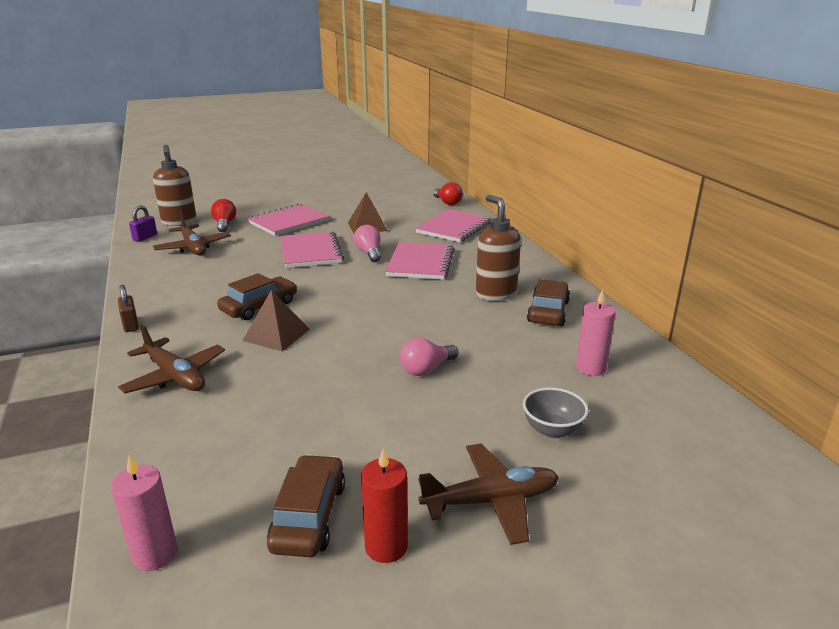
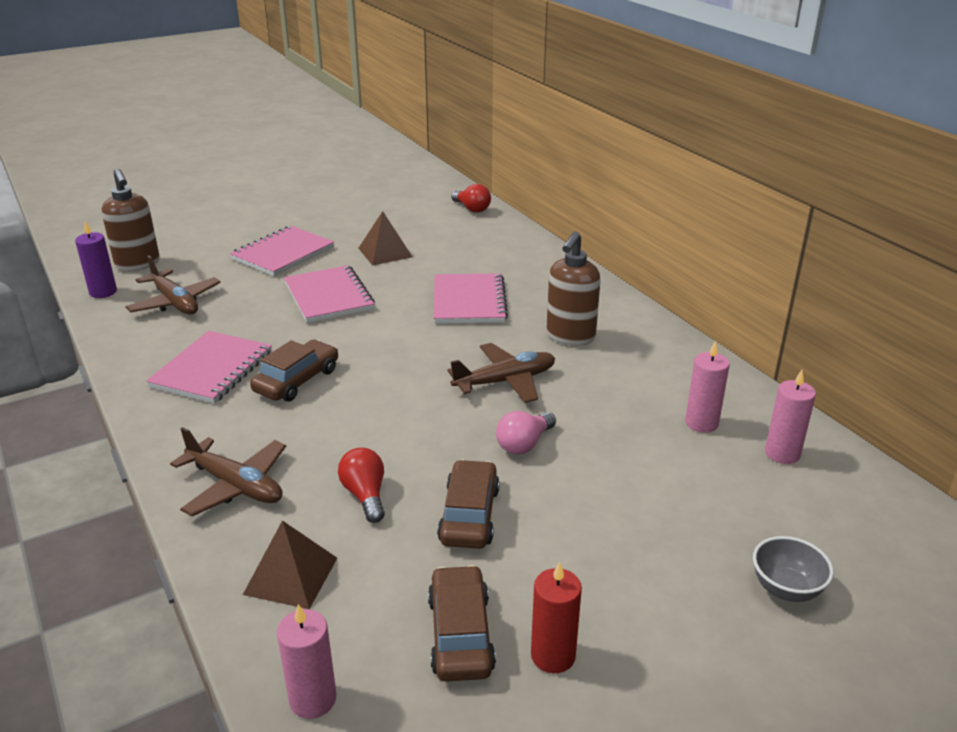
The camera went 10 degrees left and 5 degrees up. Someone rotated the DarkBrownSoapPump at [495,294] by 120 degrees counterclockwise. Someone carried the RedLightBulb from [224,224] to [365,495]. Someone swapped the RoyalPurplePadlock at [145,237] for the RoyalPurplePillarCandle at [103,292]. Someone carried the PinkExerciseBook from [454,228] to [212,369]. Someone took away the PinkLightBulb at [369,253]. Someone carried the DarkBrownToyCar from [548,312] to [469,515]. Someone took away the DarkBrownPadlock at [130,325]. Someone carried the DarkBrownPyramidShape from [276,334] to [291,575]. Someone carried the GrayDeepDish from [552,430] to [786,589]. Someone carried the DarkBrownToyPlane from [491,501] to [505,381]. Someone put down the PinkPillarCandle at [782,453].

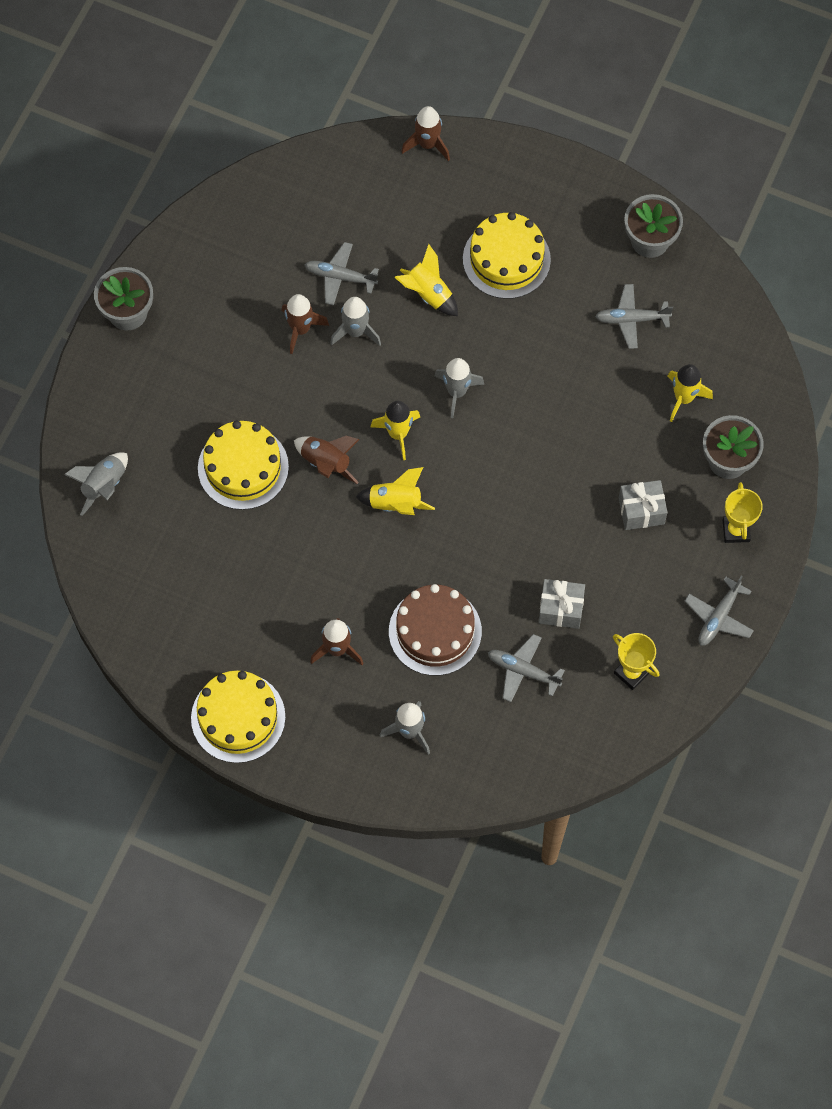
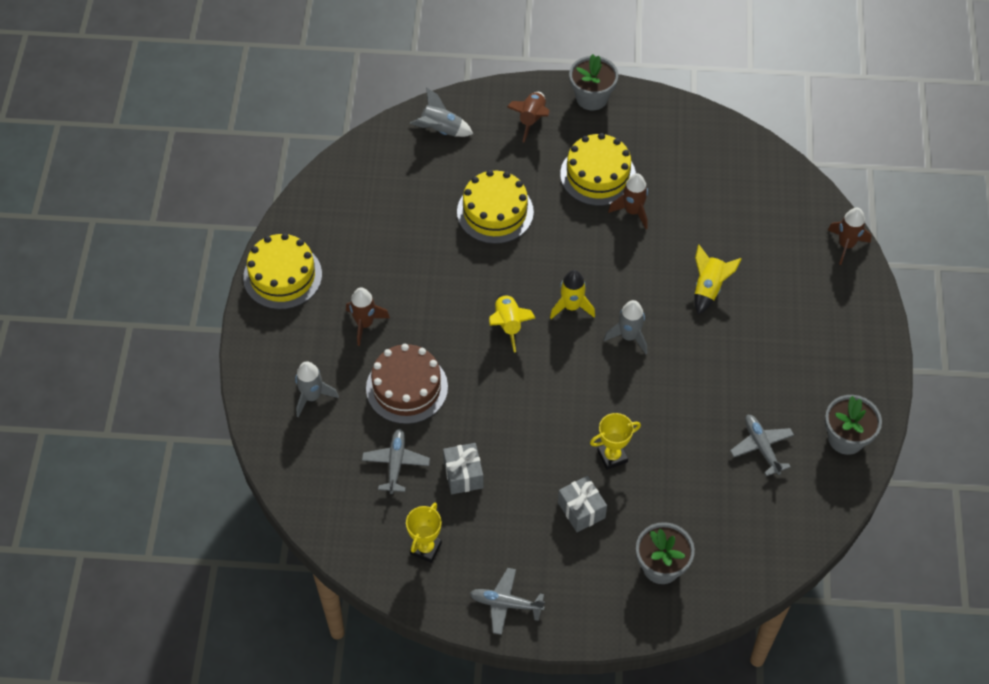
The camera went 70 degrees right and 10 degrees down. Someone carried the YellowLayerCake from [506,259] to [598,175]. Someone took away the GrayToyPlane at [340,277]. Someone took away the GraySpaceship at [356,331]. Someone took away the YellowSpaceship at [683,398]. Someone carried the DarkBrownSpaceship from [326,463] to [531,119]. Someone carried the YellowTrophy from [736,530] to [612,456].

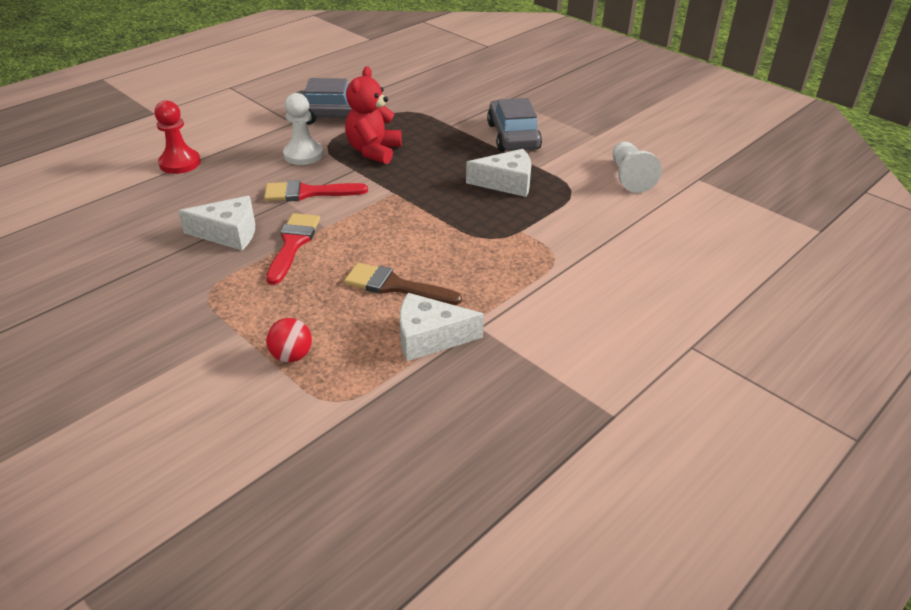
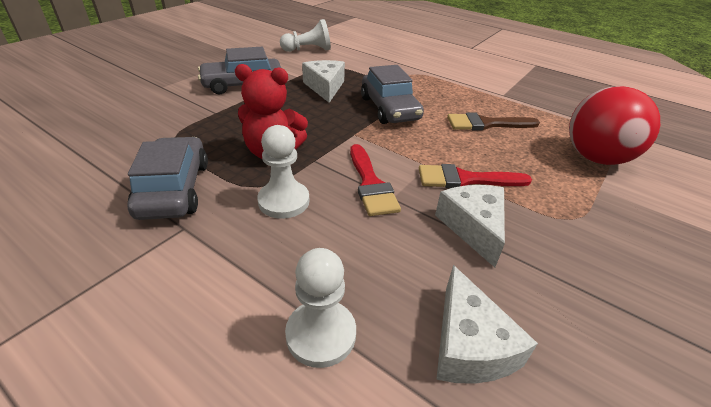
The camera went 100 degrees left and 0 degrees up. Someone repainted the RedChessPawn at [180,163], which became the SnowWhiteChessPawn at [321,334]. Someone rotated the DarkBrownPaintBrush at [395,286] by 75 degrees clockwise. Someone carried the SnowWhiteCheeseWedge from [430,337] to [469,345]. Someone scaled the RedSphere at [292,356] by 2.17. Someone put down the GrayToyCar at [389,109].

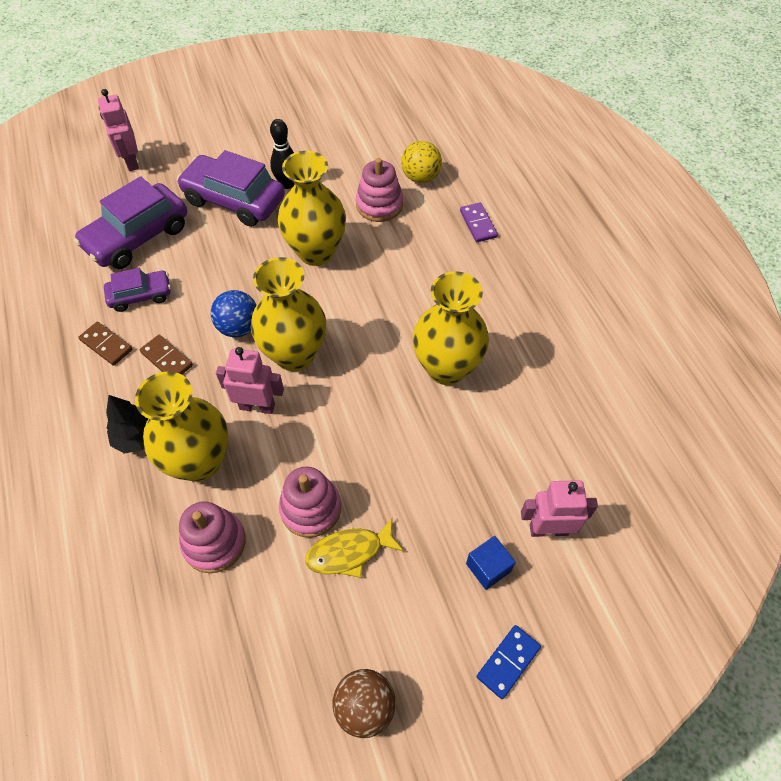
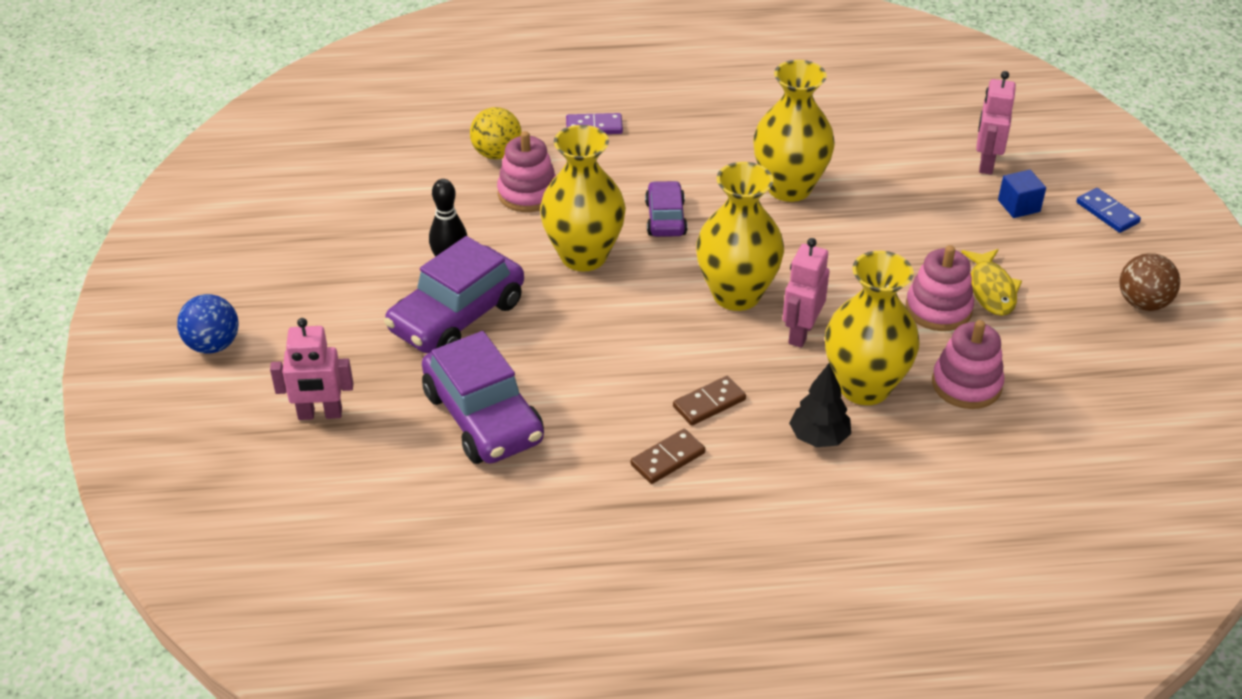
The camera went 75 degrees left and 15 degrees down. Someone carried the RoyalPurpleToyCar from [140,295] to [665,218]. Someone carried the BlueSphere from [239,327] to [213,345].

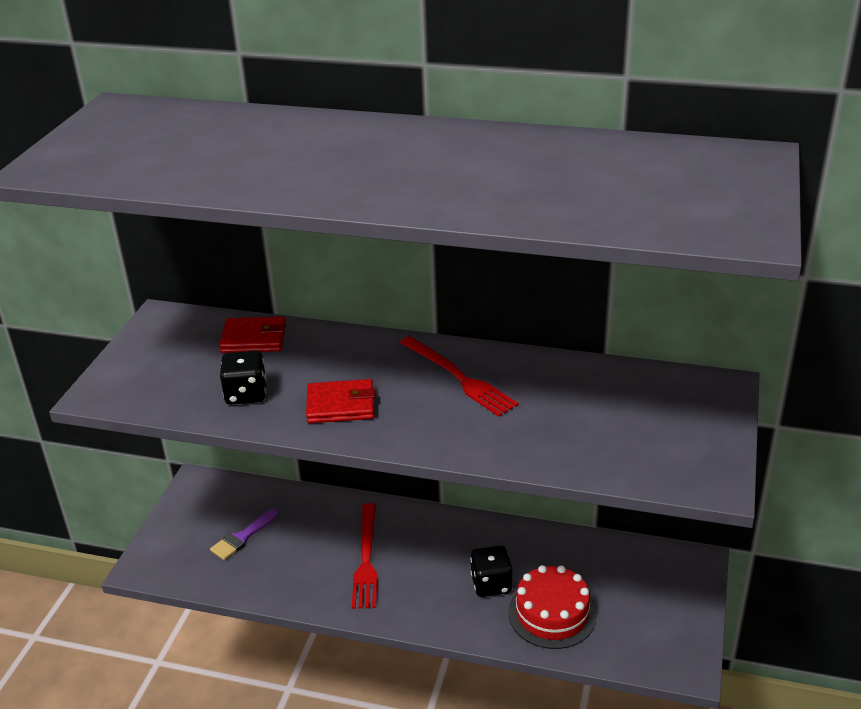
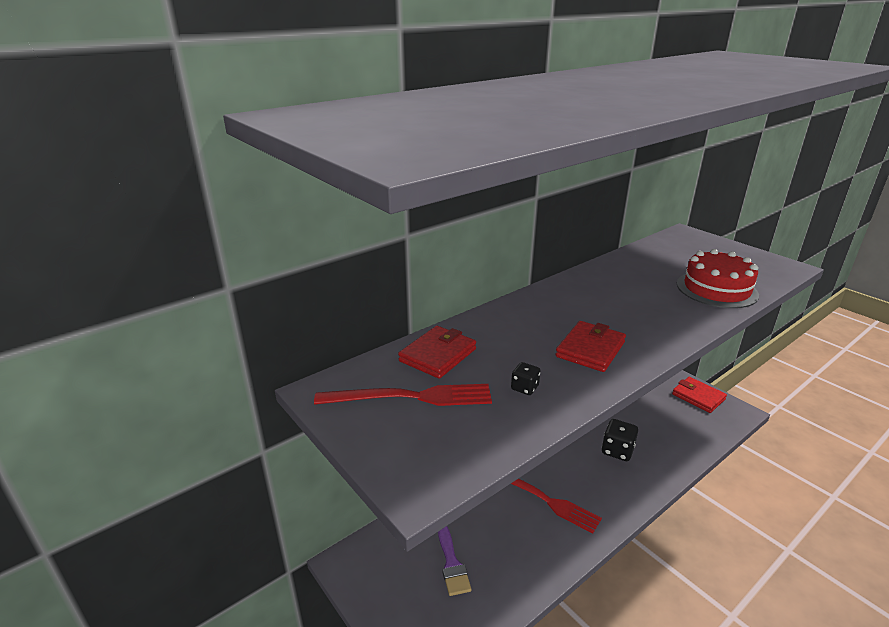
The camera went 55 degrees left and 5 degrees down. Someone carried the RedDinnerFork from [459,378] to [411,397]. Someone scaled the EbonyGameDie at [246,394] by 0.53. Someone carried the RedLayerCake from [552,614] to [716,289]. Someone put down the RedCardWallet at [698,397].

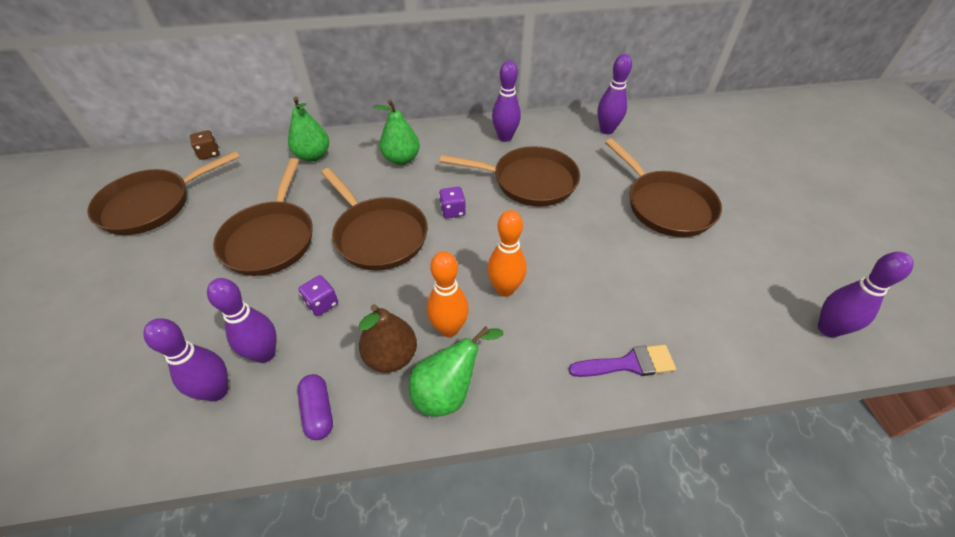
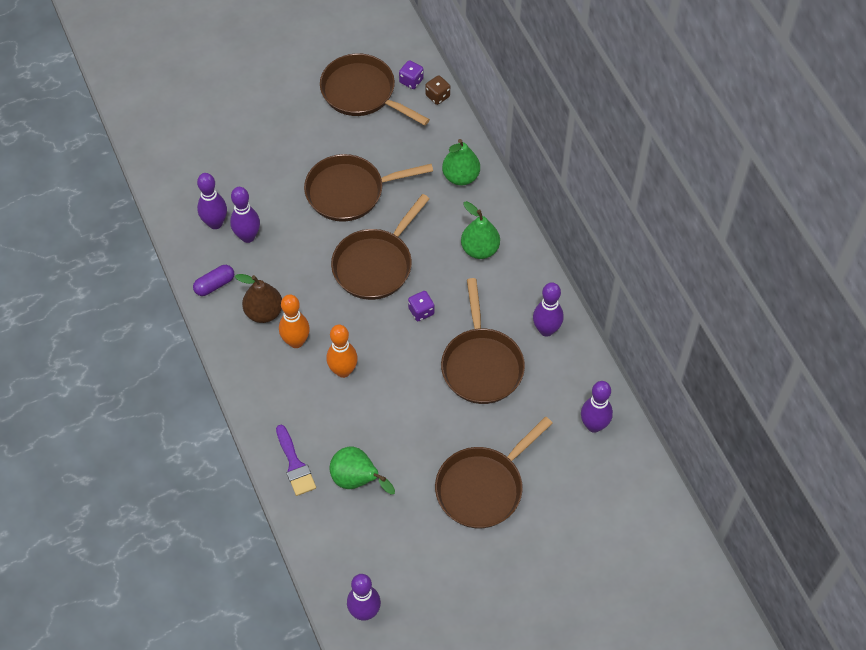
The camera went 75 degrees right and 10 degrees up. Someone carried the RoyalPurpleGameDie from [322,303] to [411,81]. Someone carried the GreenPear from [449,391] to [357,480].

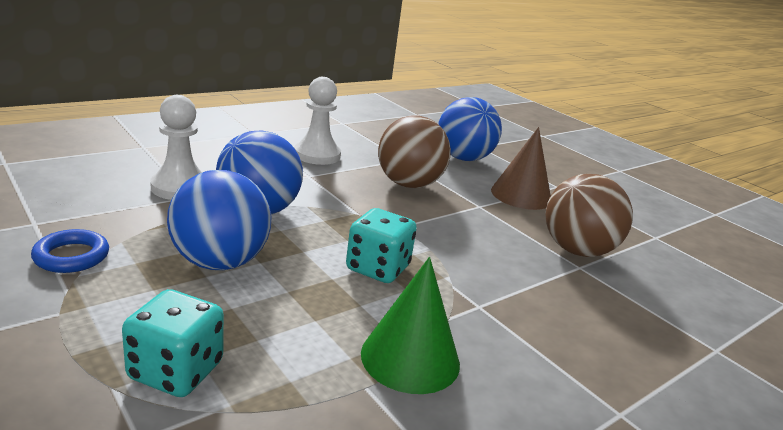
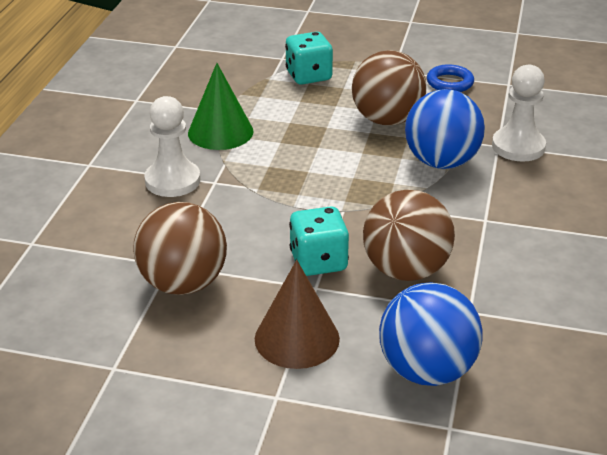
The camera went 145 degrees right and 10 degrees up. Someone carried the SnowWhiteChessPawn from [317,155] to [172,181]. Someone repainted the BlueSphere at [220,262], which became the DarkBrownSphere at [387,120]. Someone carried the TealGameDie from [378,268] to [318,261].

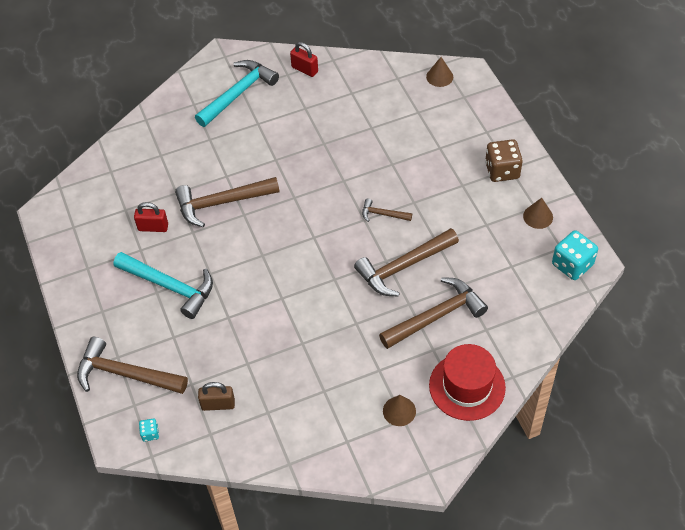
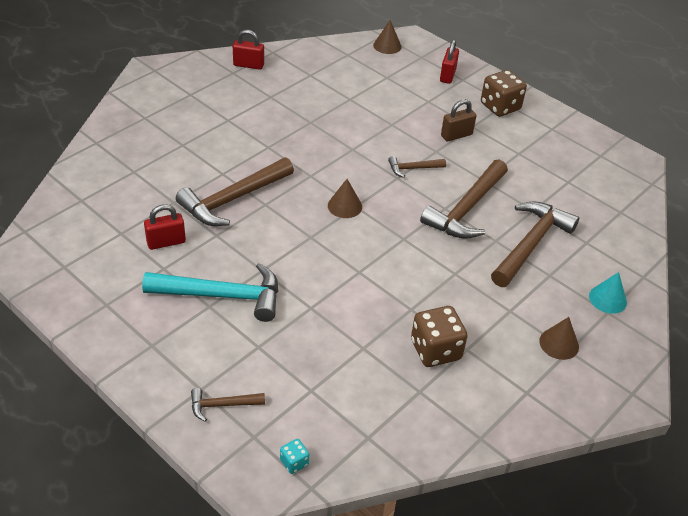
The camera went 30 degrees left and 10 degrees down. Someone took away the TealClawHammer at [238,94]. Someone carried the DarkBrownConeShape from [538,216] to [345,206]. Someone took away the TealGameDie at [572,265]. Someone scaled the DarkBrownClawHammer at [125,374] by 0.49. Someone swapped the RedTallHat at [467,386] for the TealConeShape at [607,299]. Someone carried the DarkBrownPadlock from [218,404] to [456,135]. Someone put down the RedPadlock at [447,75]. Someone put down the DarkBrownGameDie at [435,350].

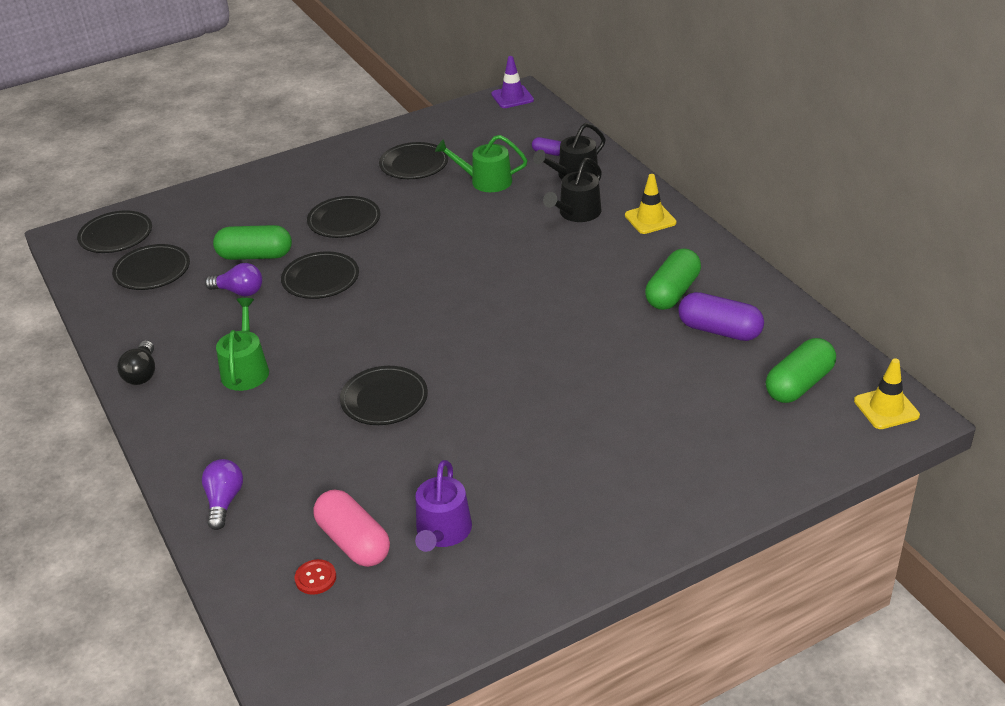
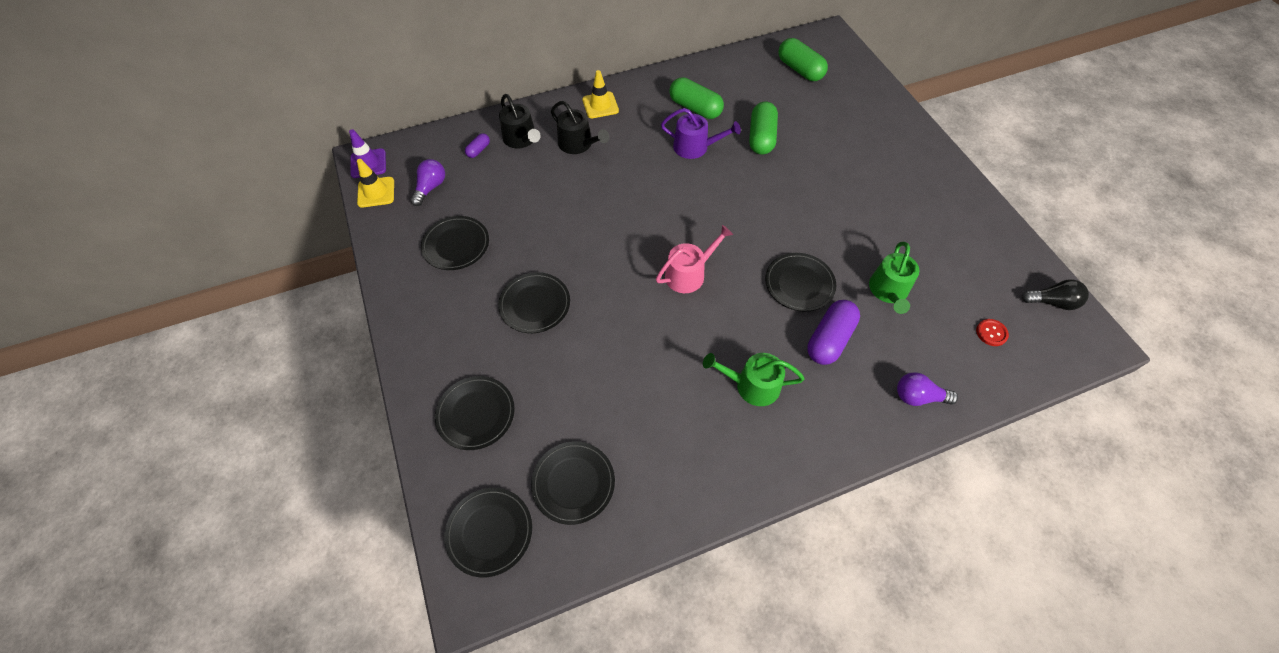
The camera went 85 degrees left and 20 degrees up. Someone carried the GreenWateringPot from [486,181] to [888,291]. Someone carried the GreenPillShape from [255,256] to [761,138]. Someone carried the EbonyPlate from [320,279] to [476,414]. Someone carried the RoyalPurpleLightBulb from [239,291] to [431,187]. Someone carried the RoyalPurplePillShape from [719,330] to [829,339]. Someone carried the EbonyLightBulb from [142,373] to [1052,302]. Someone carried the YellowSafetyCone from [886,408] to [376,192]. Someone carried the RoyalPurpleWateringPot from [442,532] to [695,147]. Someone took away the PinkPillShape at [353,542]. Someone put down the PinkWateringPot at [689,274].

